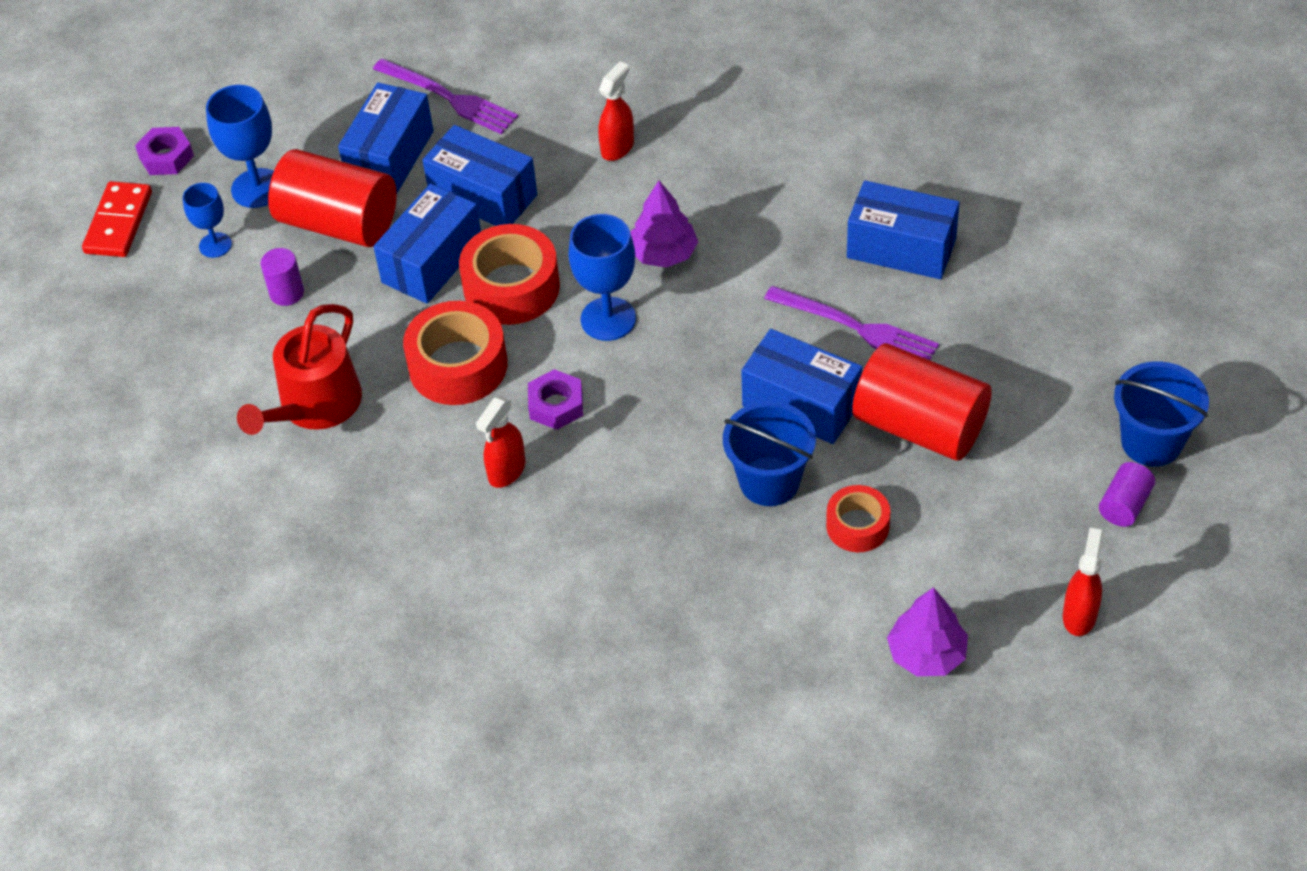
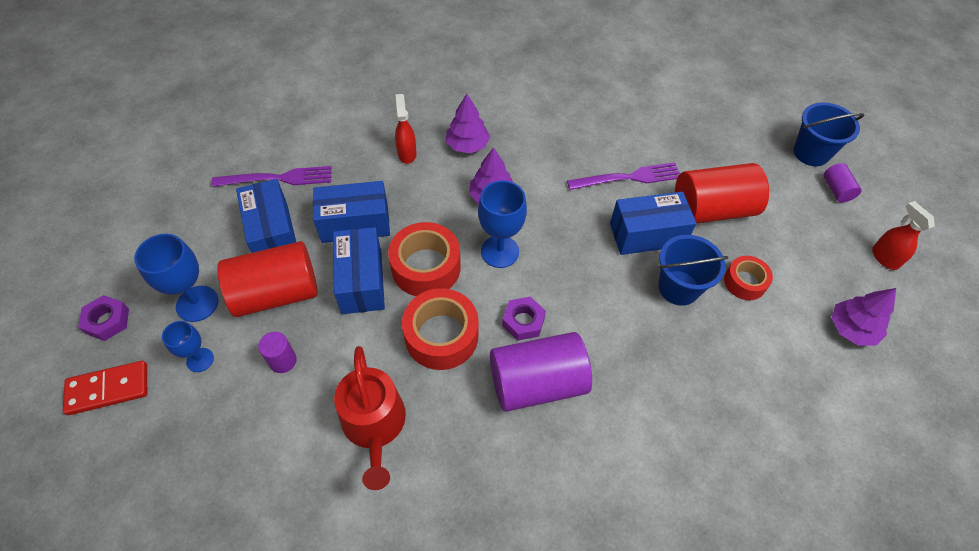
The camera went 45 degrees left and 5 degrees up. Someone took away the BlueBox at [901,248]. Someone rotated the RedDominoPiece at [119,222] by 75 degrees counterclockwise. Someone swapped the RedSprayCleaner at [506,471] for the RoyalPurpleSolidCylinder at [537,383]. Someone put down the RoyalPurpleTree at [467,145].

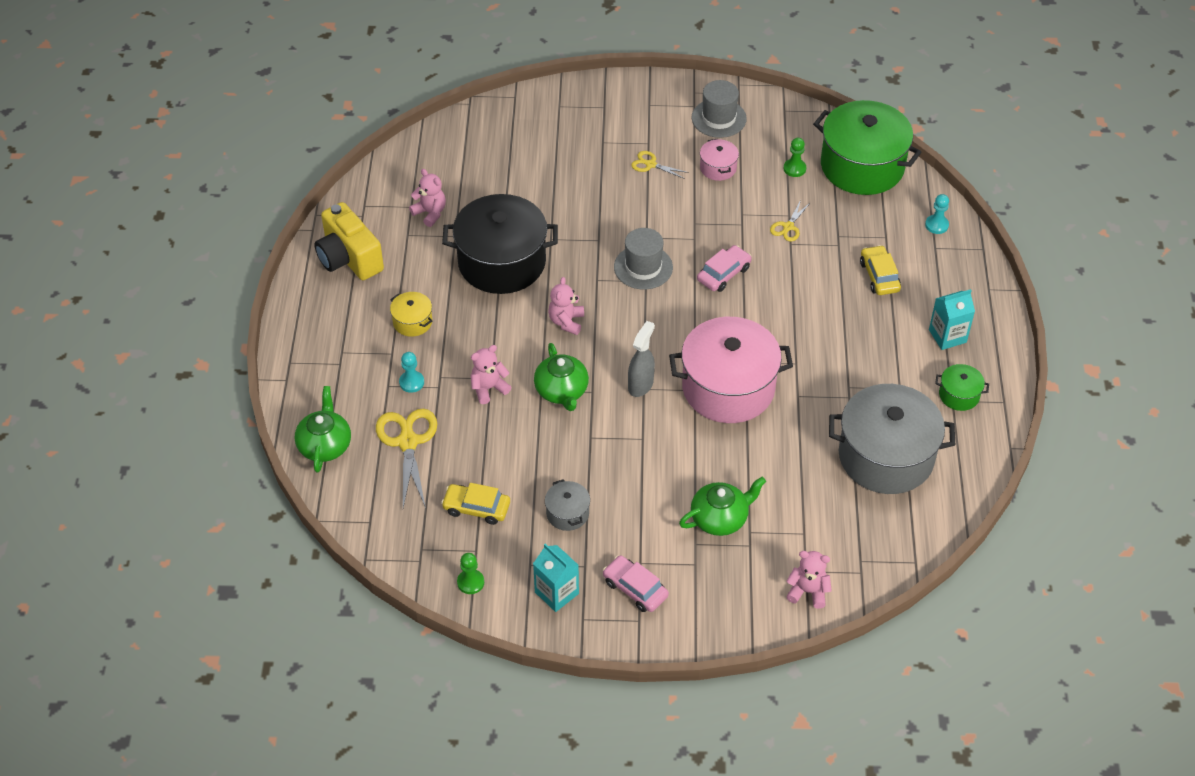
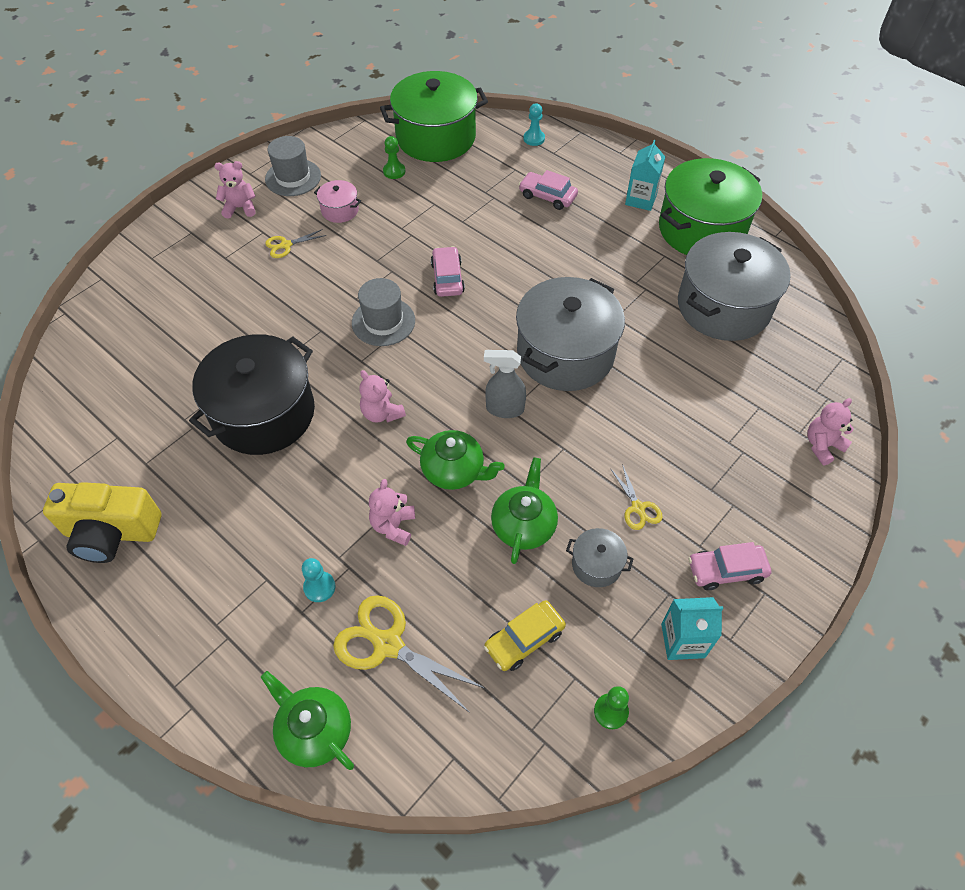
The camera went 50 degrees left and 5 degrees up. Someone carried the PinkTeddy from [430,213] to [240,208]. Someone carried the YellowScissors from [788,227] to [638,507]. Someone repainted the YellowToyCar at [879,276], which became the PinkToyCar at [547,196]. Someone took away the YellowCookingPot at [412,322]. Someone repainted the PinkCookingPot at [728,388], which became the GrayCookingPot at [565,354]. Someone rotated the GraySprayCleaner at [641,385] by 60 degrees counterclockwise. Someone scaled the GreenCookingPot at [959,395] by 2.28. Someone carried the GreenTeapot from [720,518] to [524,525].

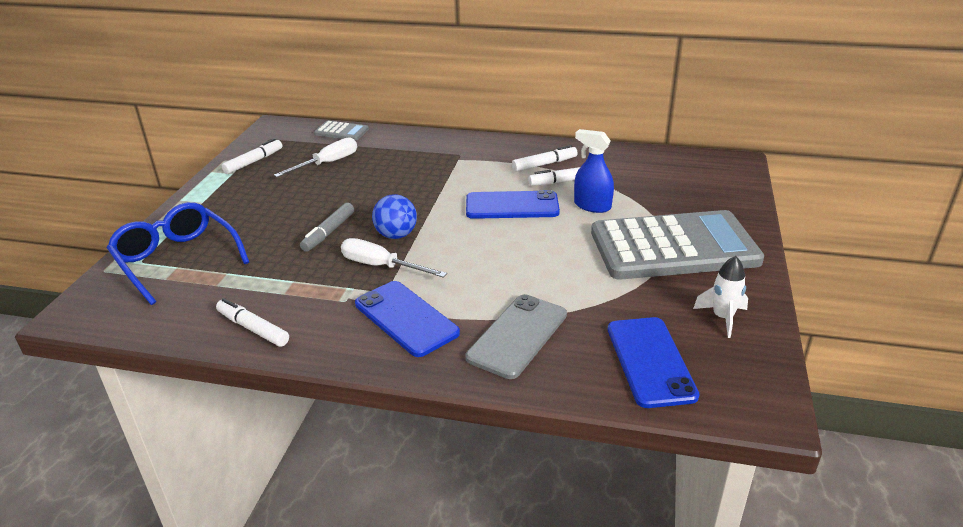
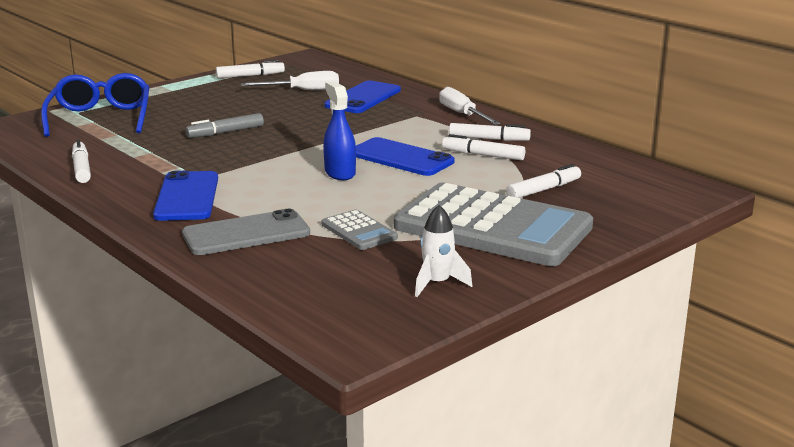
The camera went 35 degrees right and 10 degrees down. Someone carried the GrayAddingMachine from [341,131] to [359,231]. Someone carried the BlueSprayCleaner from [592,206] to [340,173]. Someone took away the BlueSphere at [396,235]. Someone carried the SnowWhiteHandScrewdriver from [381,266] to [462,114]. Someone carried the BlueSmartphone from [650,361] to [363,98]. Someone put down the SnowWhiteFeltPen at [543,190].

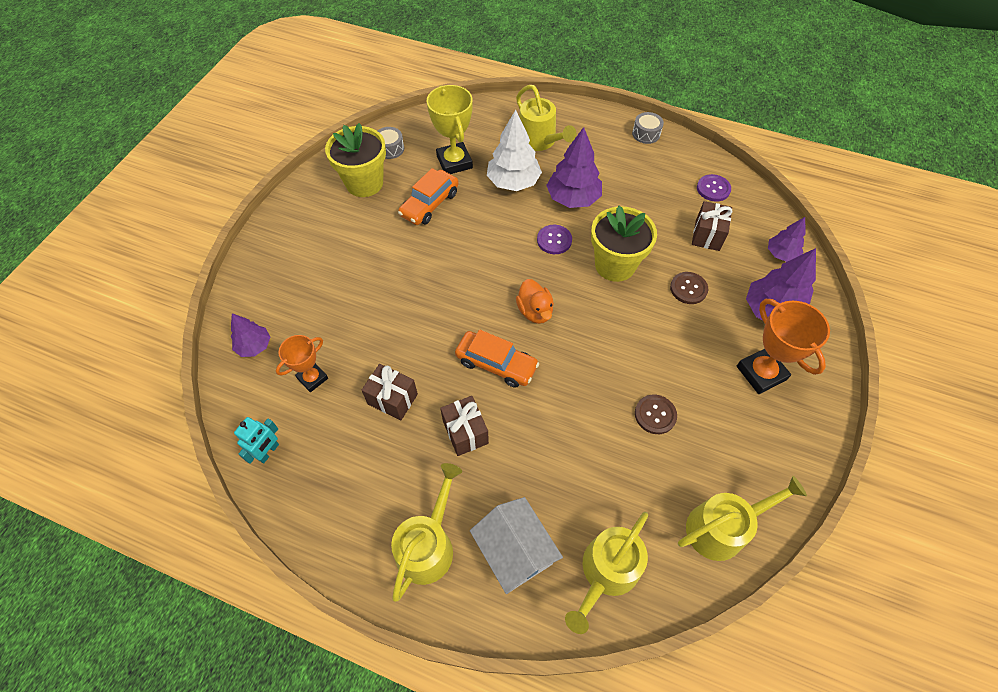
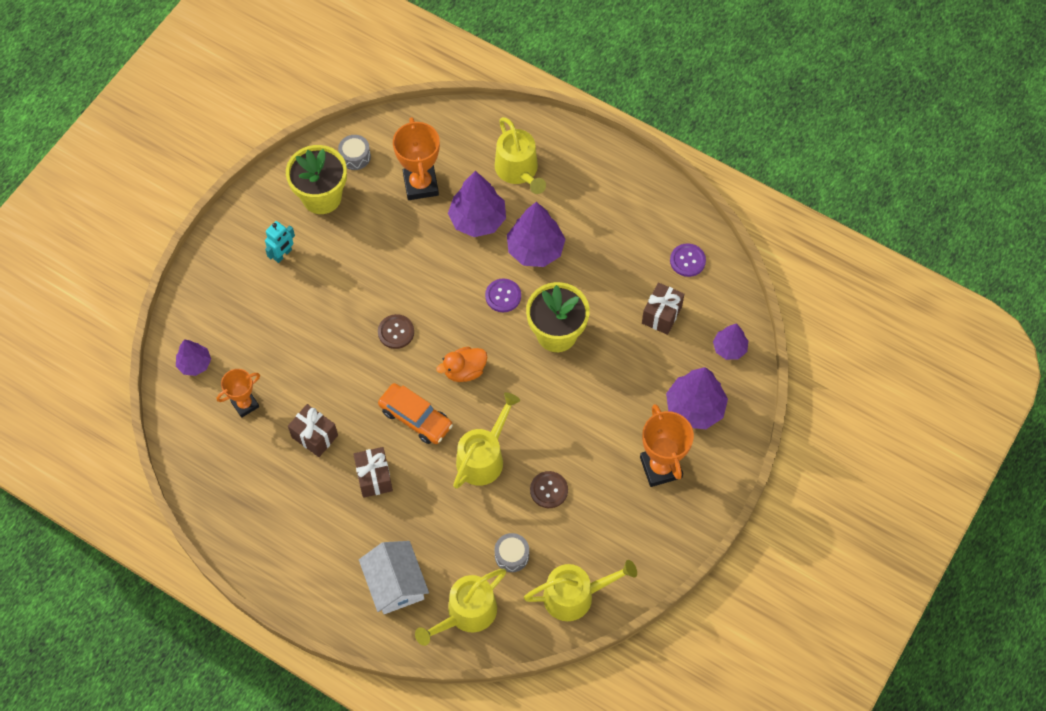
The camera went 10 degrees right and 5 degrees up. Someone repainted the YellowTrophy at [454,162], which became the BrightOrangeTrophy at [421,185]. Someone repainted the SnowWhiteTree at [513,182], which became the RoyalPurpleTree at [478,220]. Someone carried the GraySnareDrum from [646,134] to [512,555]. Someone took away the BrightOrangeToyCar at [429,204]. Someone carried the DarkBrownShirtButton from [688,289] to [396,332]. Someone rotated the BrightOrangeRubberDuck at [535,311] by 75 degrees clockwise. Someone carried the TealRobotFigure from [268,452] to [283,254]. Someone carried the YellowWateringPot from [428,545] to [483,457].

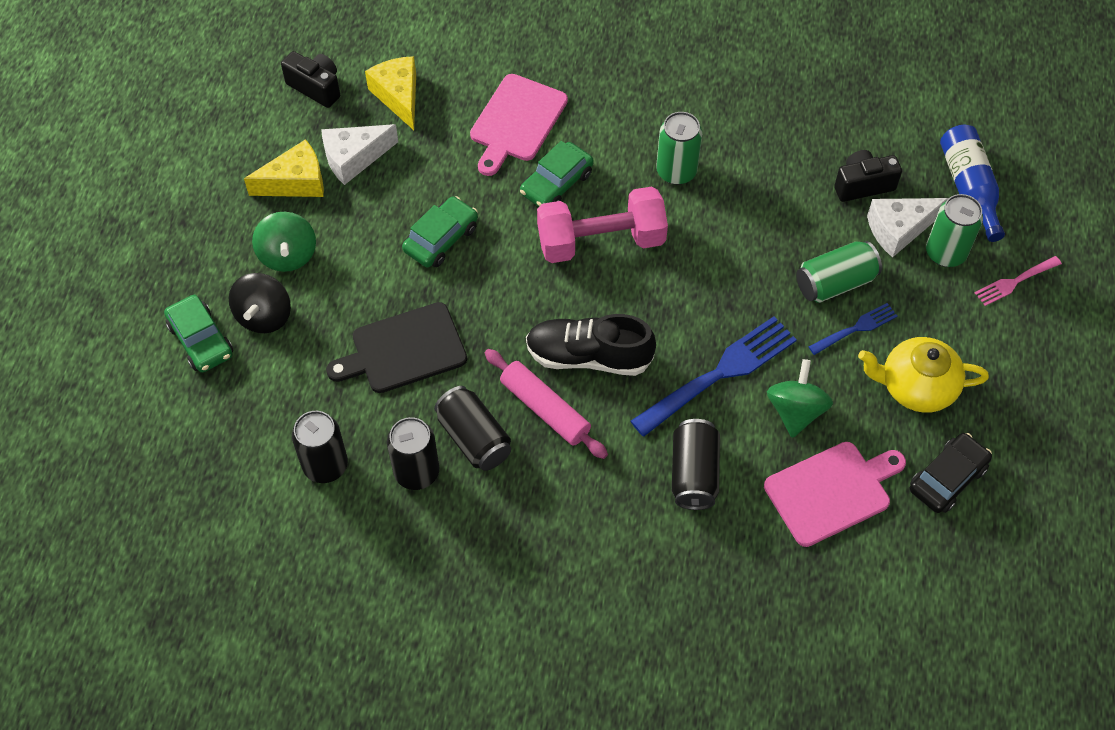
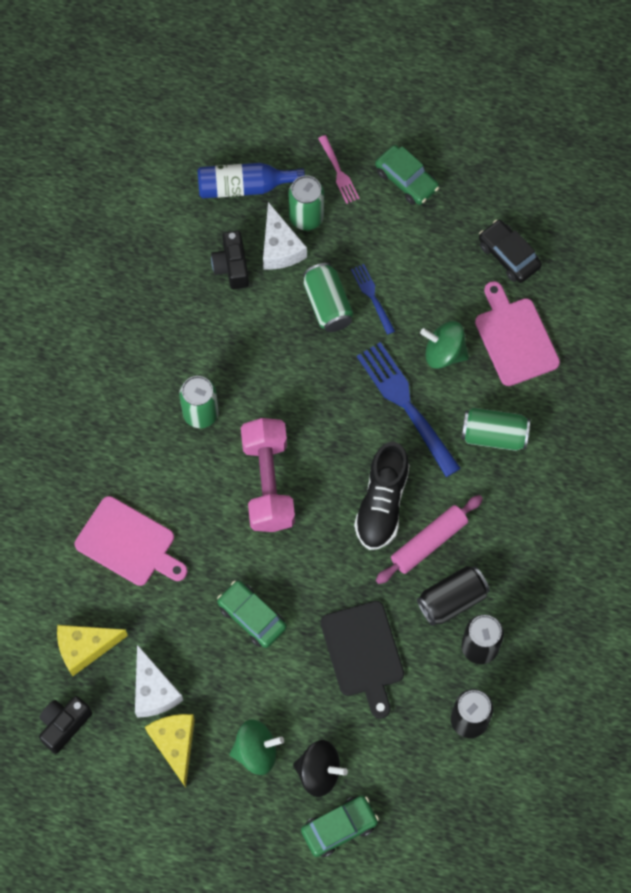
The camera went 85 degrees left and 10 degrees up. Someone carried the GreenToyCar from [556,183] to [406,180]. Someone took away the YellowTeapot at [916,387]. Someone repainted the EbonyCan at [693,473], which became the GreenCan at [494,435].

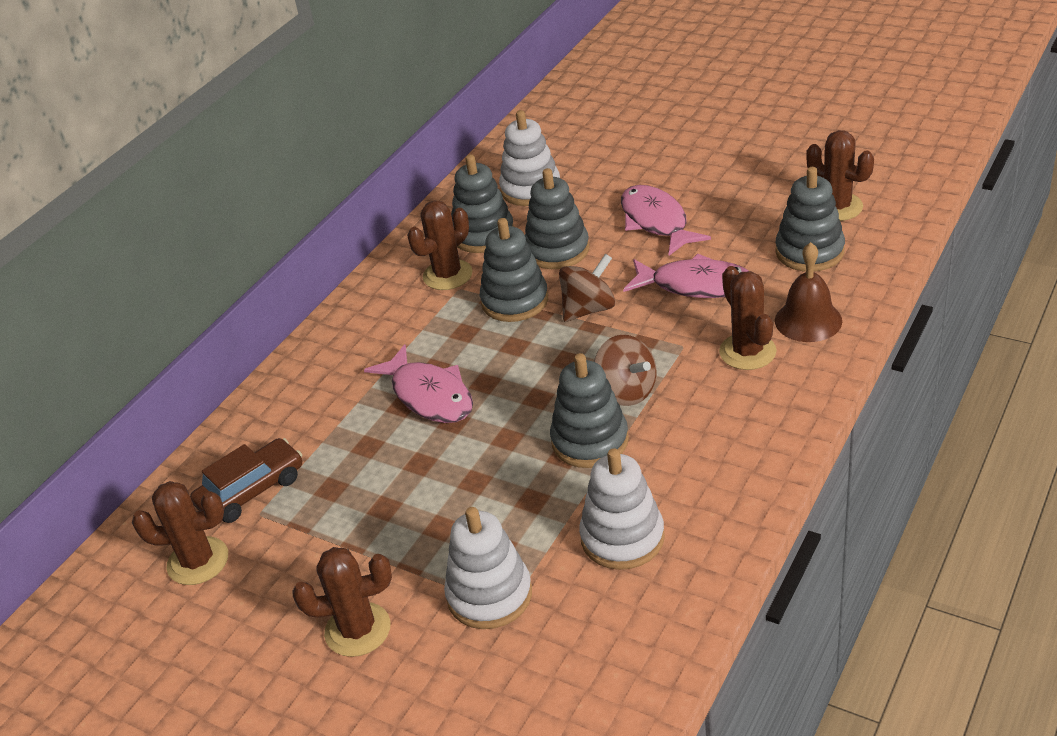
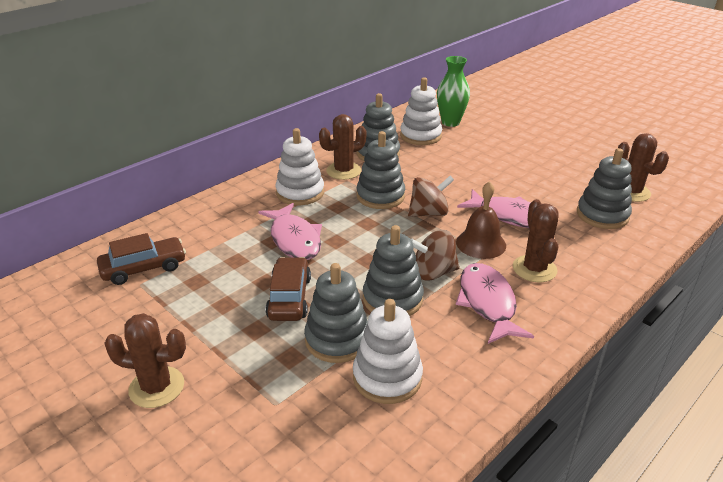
The camera went 10 degrees right and 5 degrees down. Someone carried the GrayStackingRings from [557,250] to [337,339]. Someone carried the PinkToyFish from [656,222] to [487,303]. Someone carried the DarkBrownSchoolBell from [808,320] to [481,243]. Someone rotated the DarkBrownToyTop at [626,391] by 105 degrees clockwise. Someone took away the DarkBrownCactus at [198,561]. Someone carried the SnowWhiteStackingRings from [489,595] to [300,193]. Someone put down the GreenTallVase at [450,122]. Someone put down the DarkBrownToyCar at [289,297].

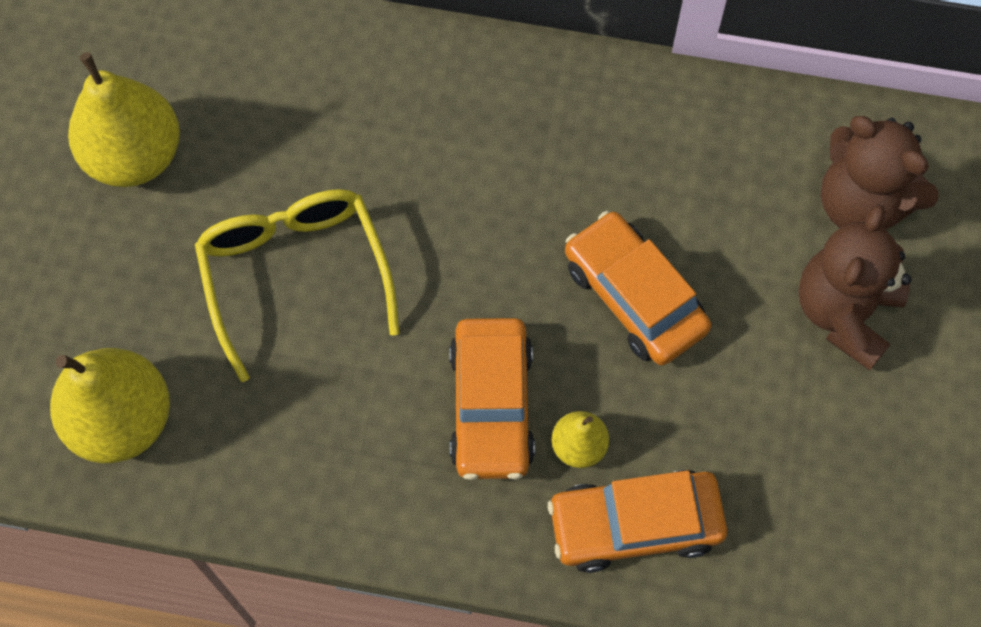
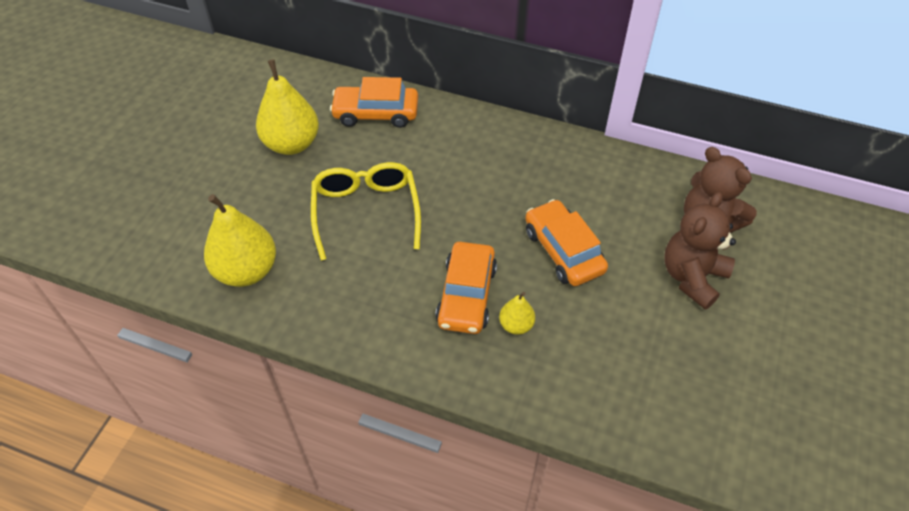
The camera went 10 degrees right and 15 degrees down. Someone carried the BrightOrangeToyCar from [635,525] to [376,113].

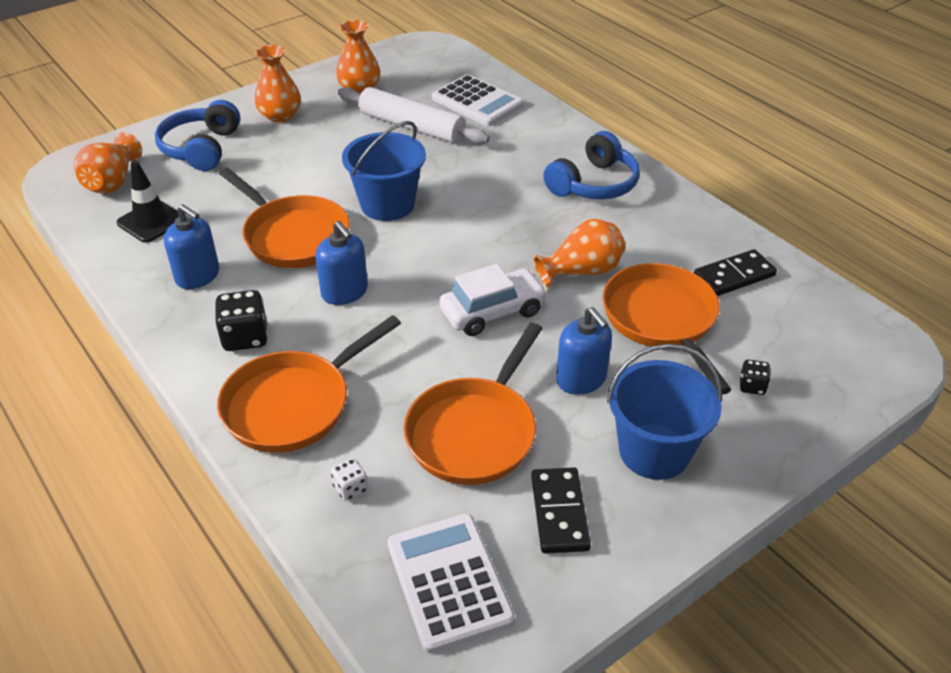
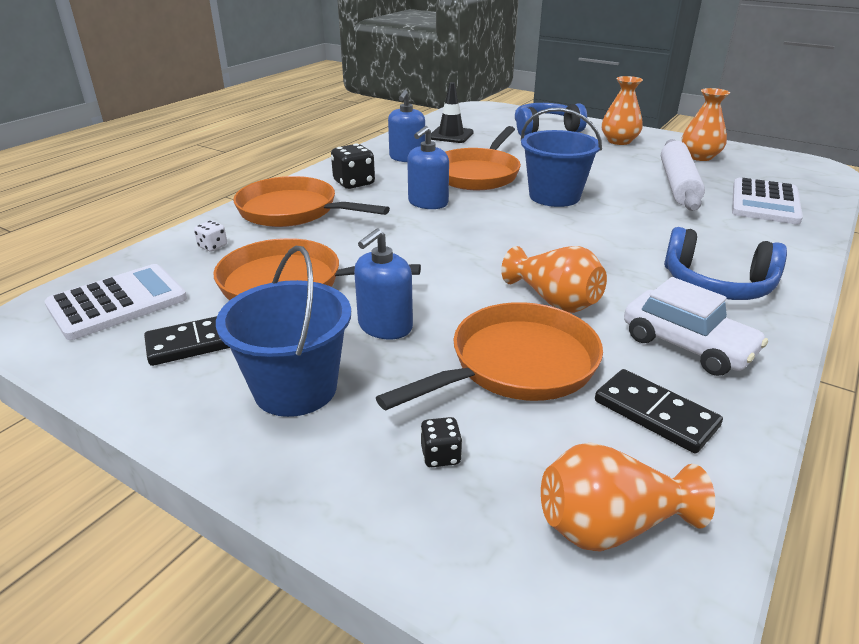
The camera went 70 degrees right and 10 degrees down. Someone carried the BrightOrangeTallVase from [113,182] to [610,526]. Someone carried the SnowWhiteToyCar from [492,311] to [687,345].

